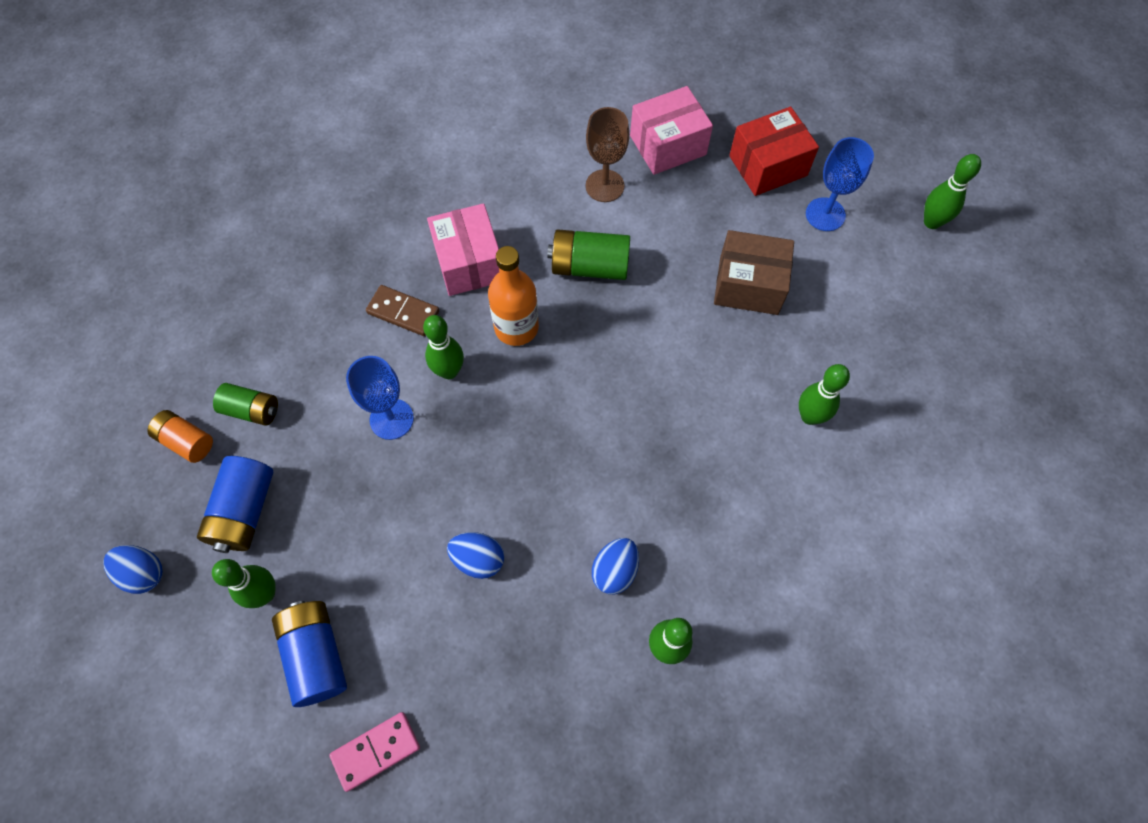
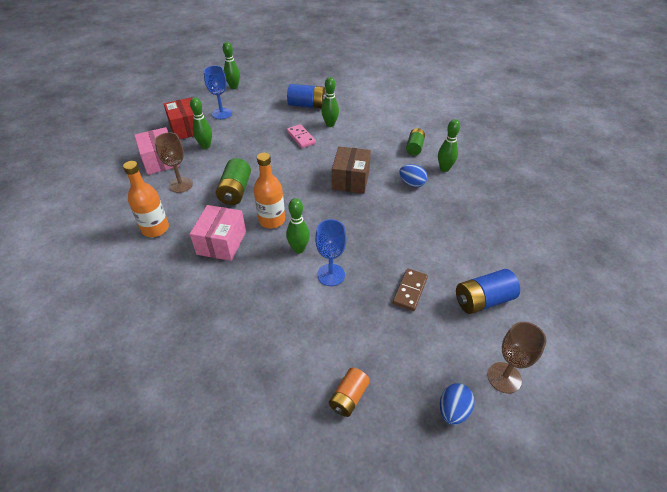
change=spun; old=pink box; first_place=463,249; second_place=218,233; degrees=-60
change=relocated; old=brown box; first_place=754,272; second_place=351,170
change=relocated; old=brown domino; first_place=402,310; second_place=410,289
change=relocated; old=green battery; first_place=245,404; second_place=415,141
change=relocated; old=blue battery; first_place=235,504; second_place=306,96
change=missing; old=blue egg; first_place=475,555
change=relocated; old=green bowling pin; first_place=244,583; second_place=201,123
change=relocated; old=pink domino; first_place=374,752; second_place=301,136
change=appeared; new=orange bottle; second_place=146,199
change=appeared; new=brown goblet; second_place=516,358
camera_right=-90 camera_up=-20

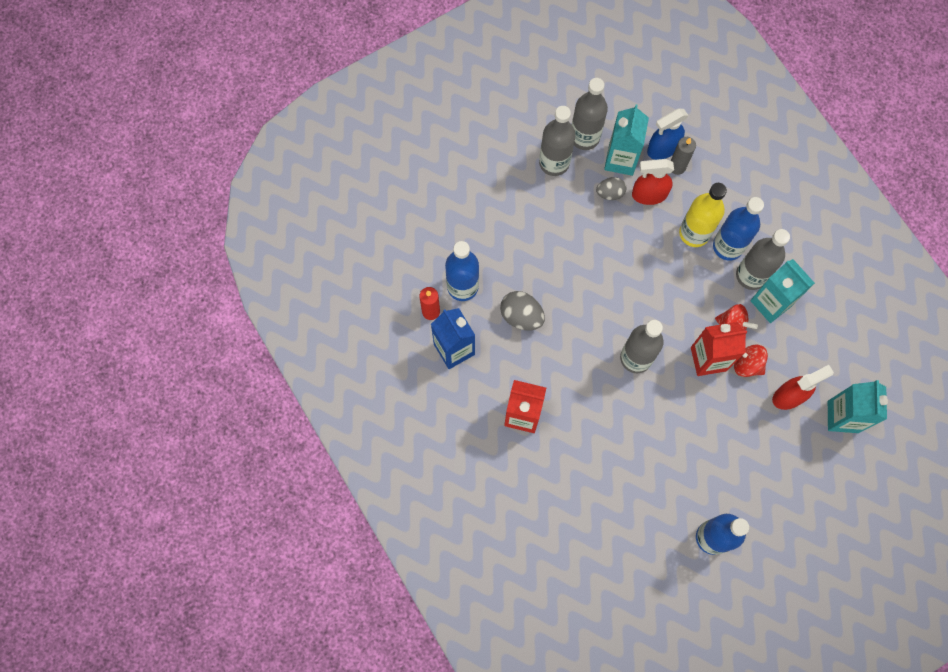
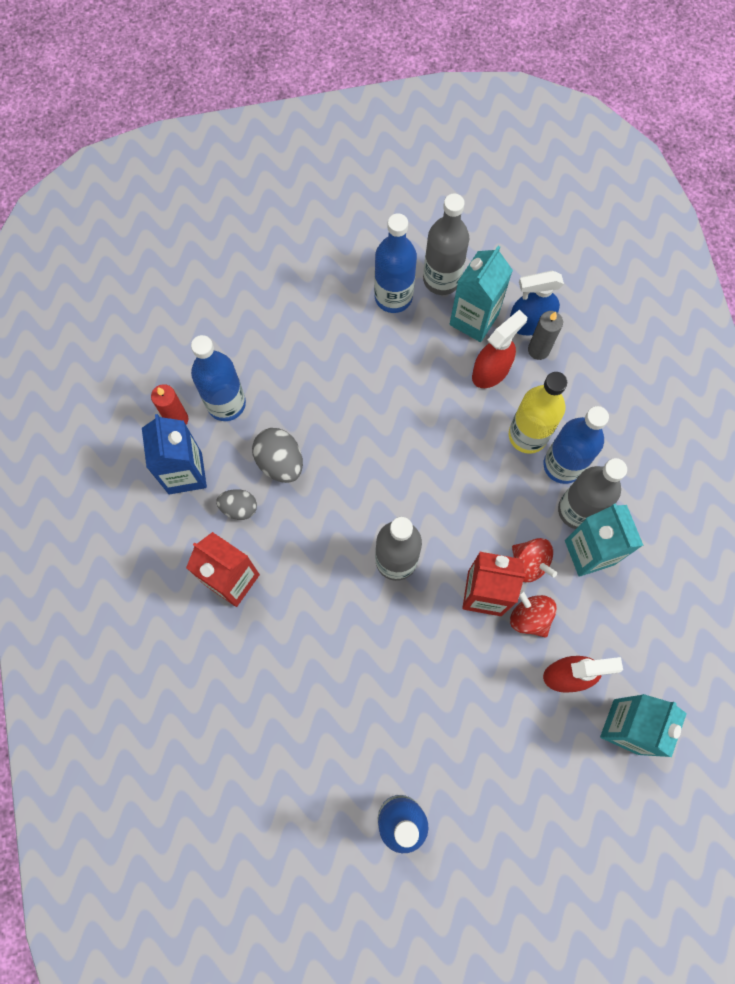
change=colour; old=grey bottle; new=blue bottle; first_place=557,141; second_place=395,263
change=spun; old=red spray bottle; first_place=653,182; second_place=499,349; degrees=120
change=relocated; old=grey egg; first_place=611,188; second_place=236,504
camera_right=20 camera_up=0

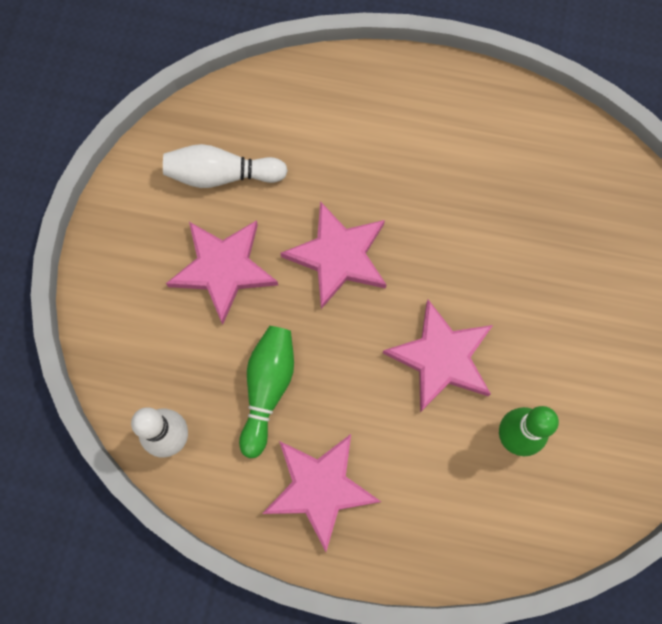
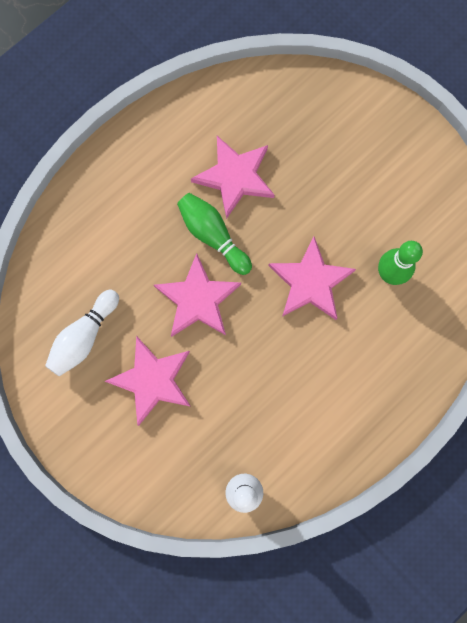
change=relocated; old=green bowling pin; first_place=266,392; second_place=214,234
change=relocated; old=pink star; first_place=321,493; second_place=232,177
camera_right=-55 camera_up=5

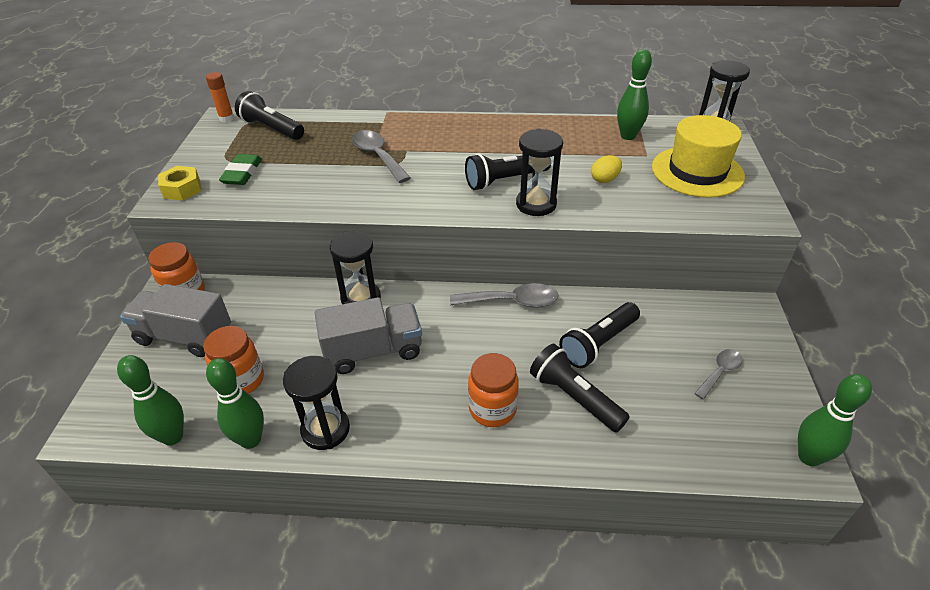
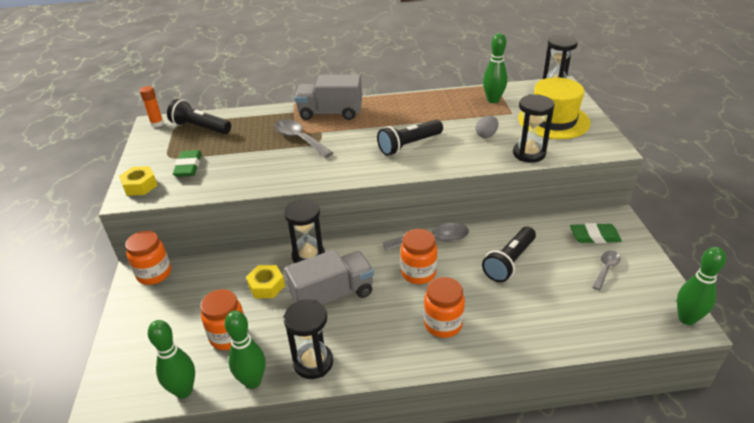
change=relocated; old=black hourglass; first_place=539,172; second_place=533,128
change=colour; old=yellow egg; new=grey egg; first_place=606,169; second_place=487,127
change=relocated; old=grey truck; first_place=175,320; second_place=328,97
change=missing; old=black flashlight; first_place=580,388
change=appeared; new=green eraser; second_place=596,233
change=appeared; new=orange jar; second_place=419,256
change=appeared; new=yellow nut; second_place=265,281
camera_right=-10 camera_up=-5

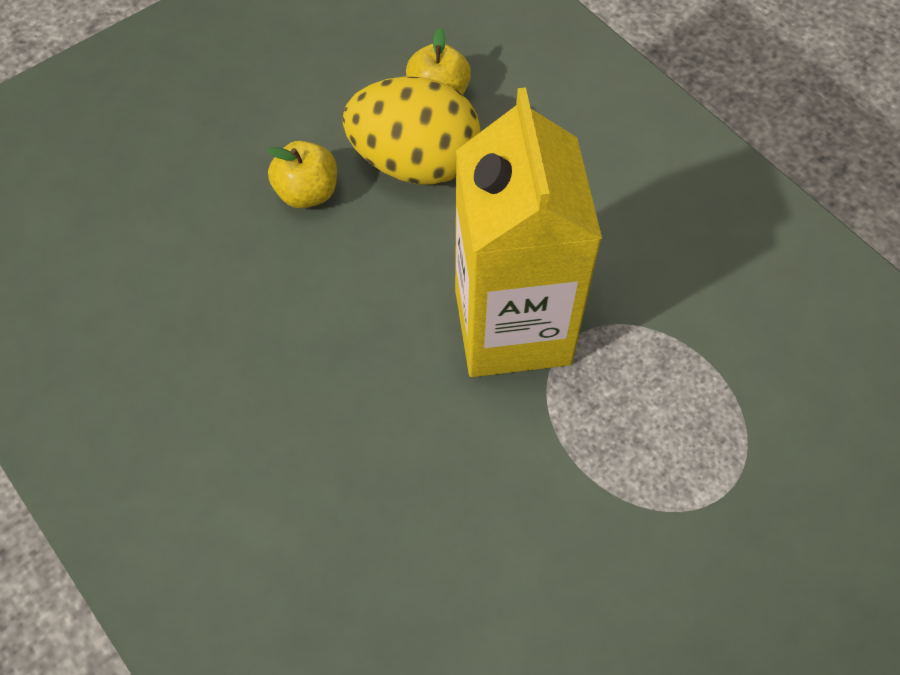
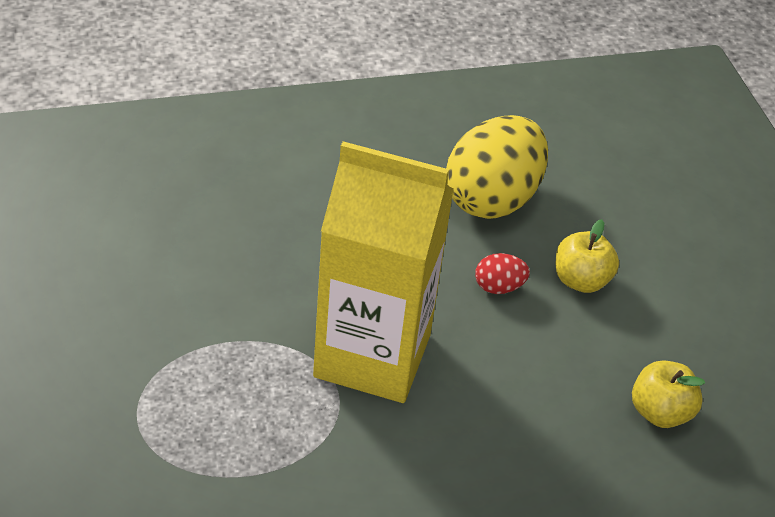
change=relocated; old=yellow egg; first_place=412,130; second_place=497,167
change=appeared; new=red egg; second_place=502,273
camera_right=110 camera_up=-15

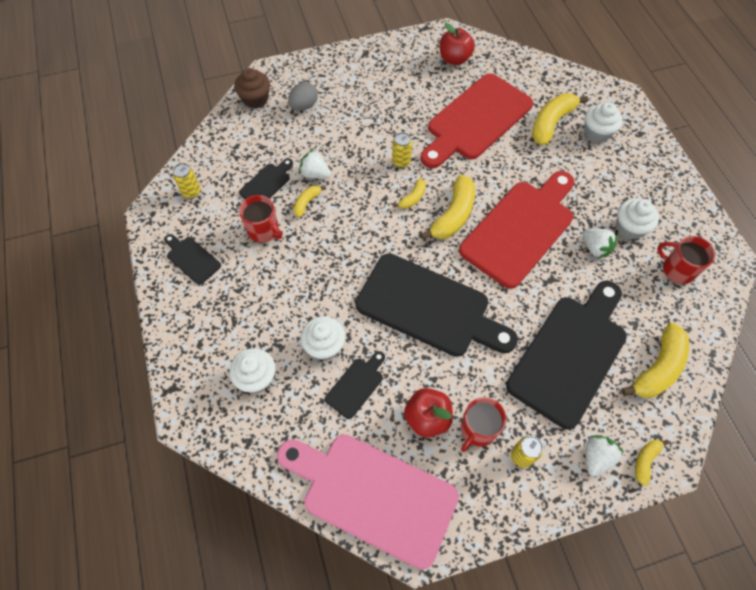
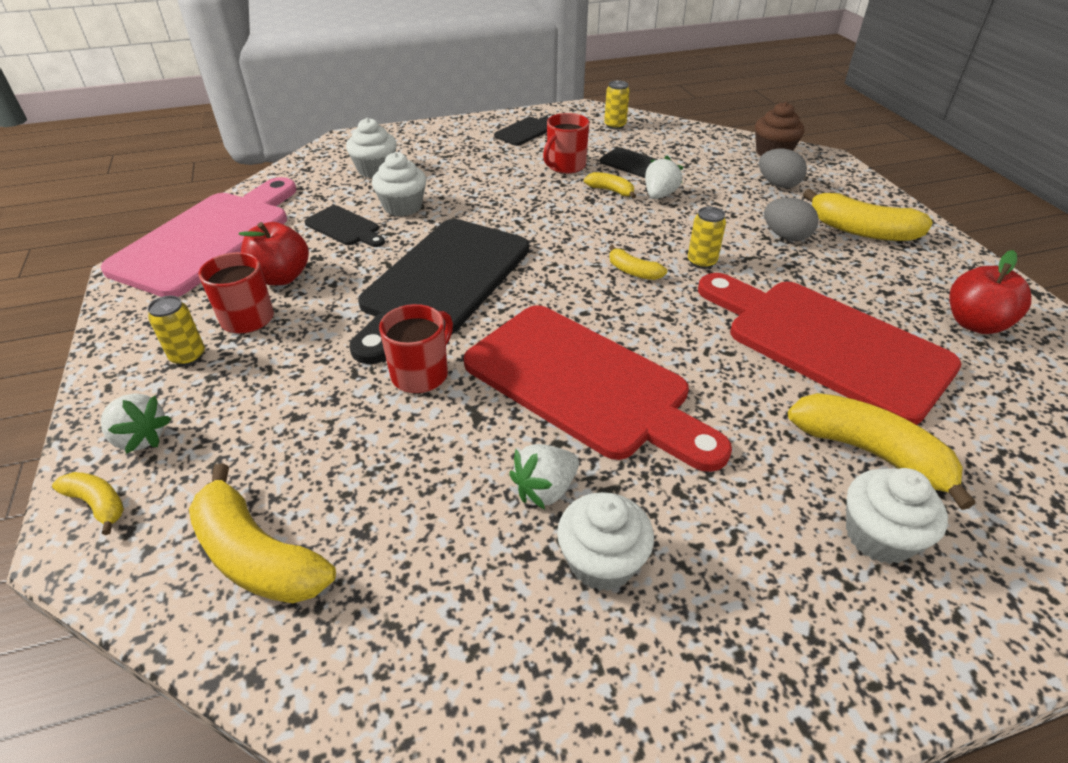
change=relocated; old=yellow banana; first_place=447,207; second_place=868,215
change=relocated; old=red mug; first_place=686,260; second_place=416,348
change=missing; old=black cutting board; first_place=566,355
change=appeared; new=grey egg; second_place=791,219
camera_right=90 camera_up=-20

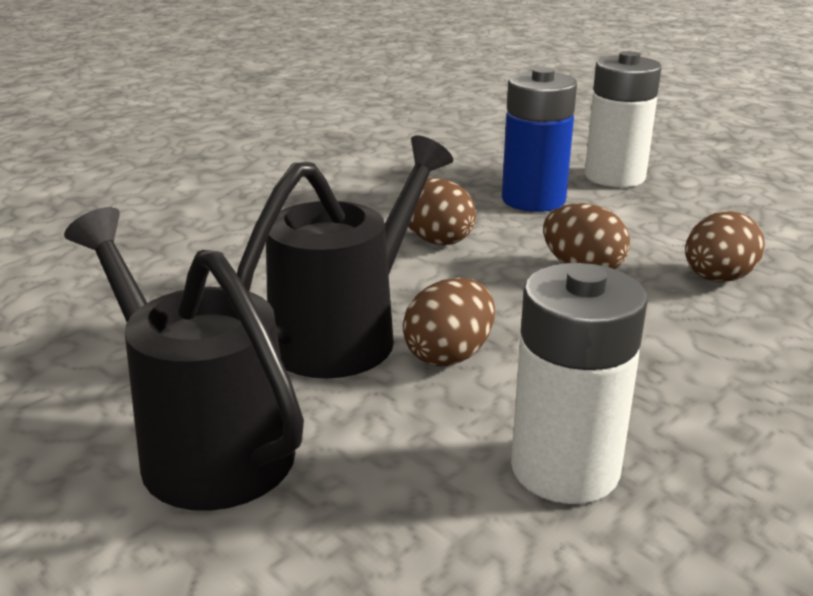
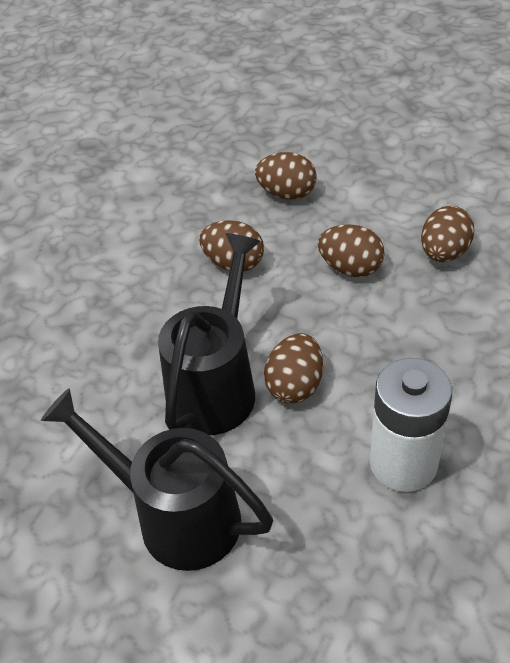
change=missing; old=white battery; first_place=623,119
change=exchanged; old=blue battery; new=brown egg; first_place=539,139; second_place=286,176
camera_right=-15 camera_up=20

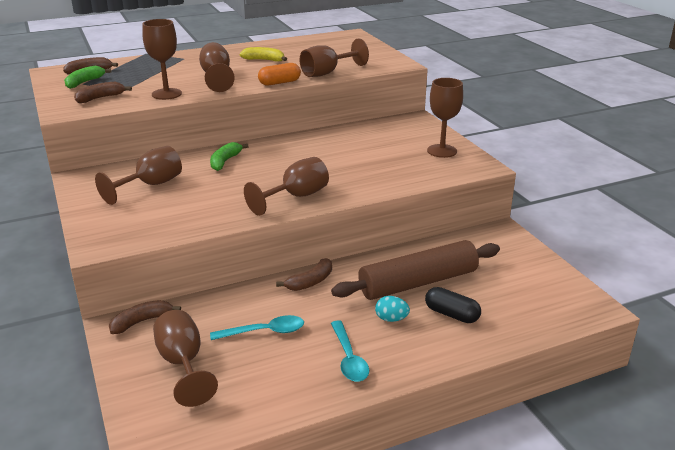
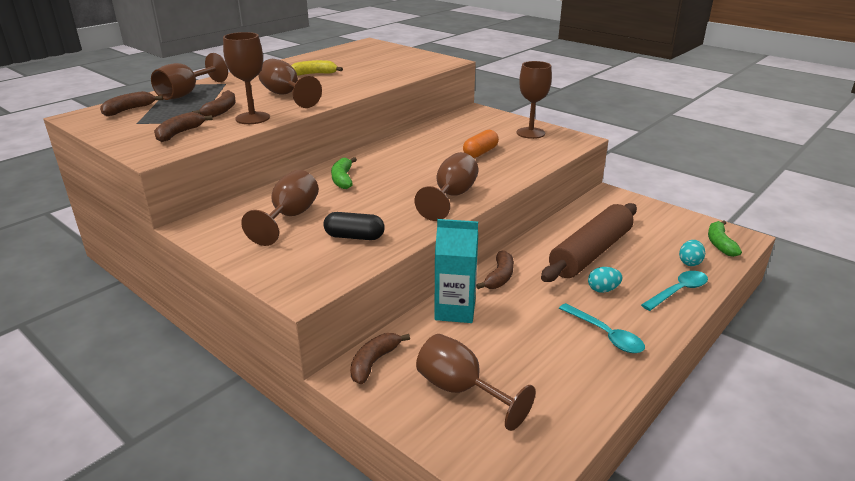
change=relocated; old=brown goblet; first_place=334,58; second_place=189,76
change=relocated; old=orange capsule; first_place=279,74; second_place=481,144
change=relocated; old=green banana; first_place=87,77; second_place=725,238
change=relocated; old=black capsule; first_place=453,305; second_place=354,226
change=relocated; old=turquoise spoon; first_place=257,327; second_place=674,291
change=appeared; new=brown banana; second_place=214,104
change=appeared; new=turquoise carton; second_place=456,271
change=appeared; new=turquoise egg; second_place=692,253
camera_right=-25 camera_up=0

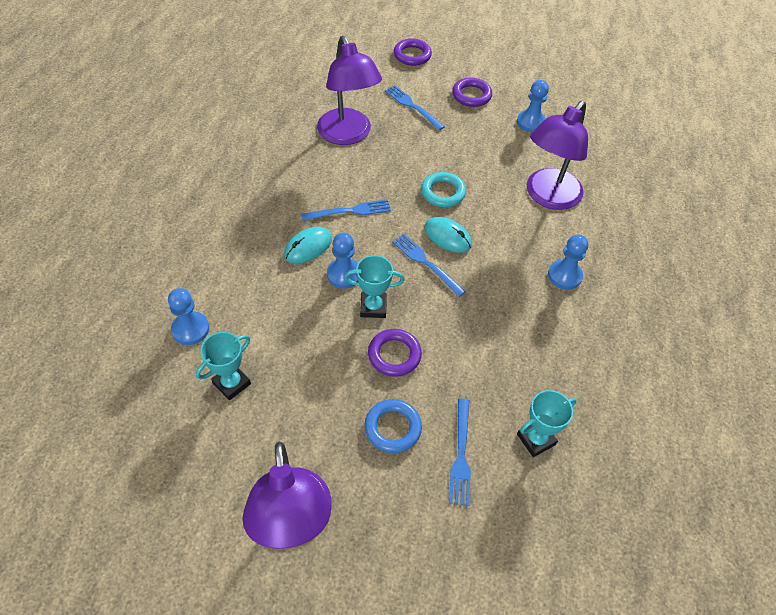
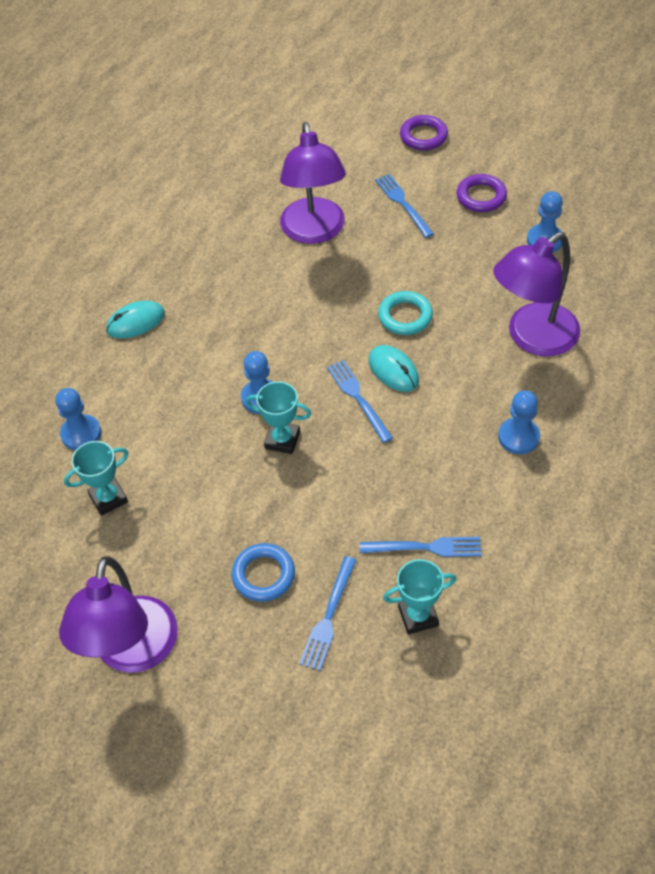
change=relocated; old=blue fork; first_place=346,210; second_place=421,547
change=relocated; old=turquoise mouse; first_place=308,245; second_place=135,320
change=missing; old=purple ring; first_place=395,353
camera_right=20 camera_up=0

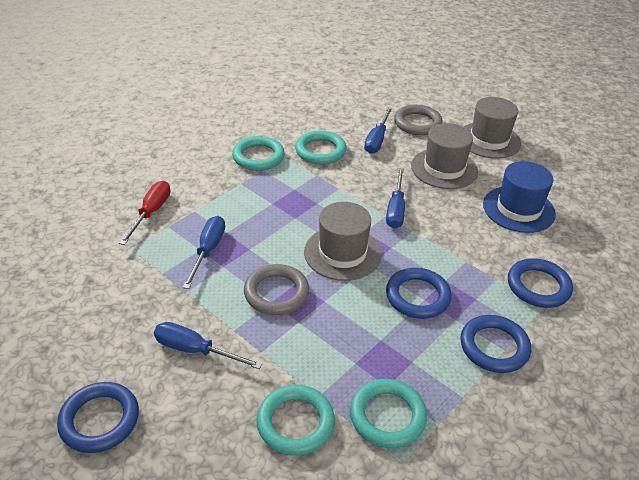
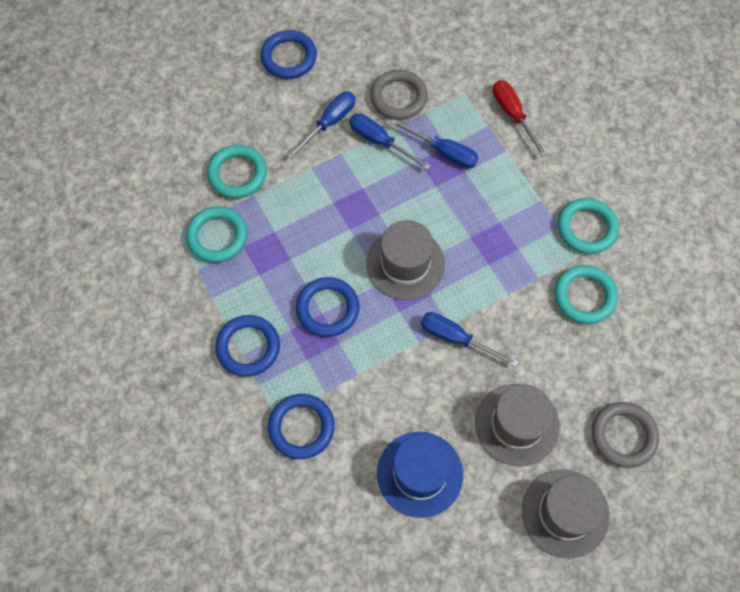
change=relocated; old=blue screwdriver; first_place=378,130; second_place=390,141
change=spun; old=red screwdriver; first_place=144,213; second_place=520,118; degrees=-150
change=relocated; old=grey ring; first_place=276,289; second_place=399,95
camera_right=110 camera_up=25

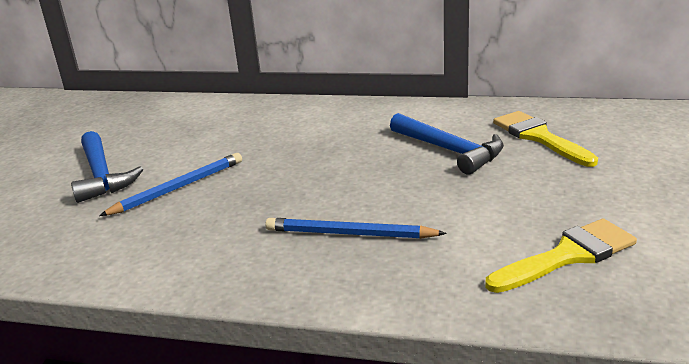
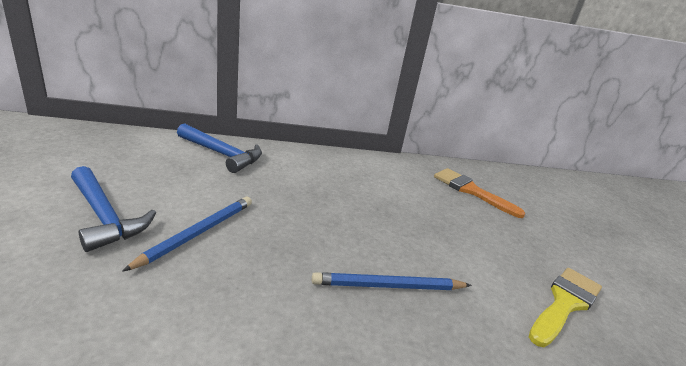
change=colour; old=yellow brush; new=orange brush; first_place=545,139; second_place=480,193
change=relocated; old=blue hammer; first_place=447,144; second_place=219,148
camera_right=-25 camera_up=0

